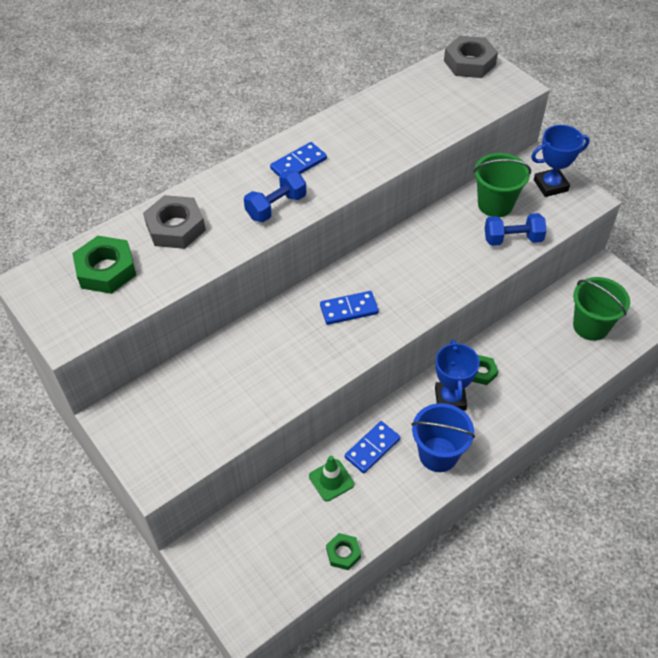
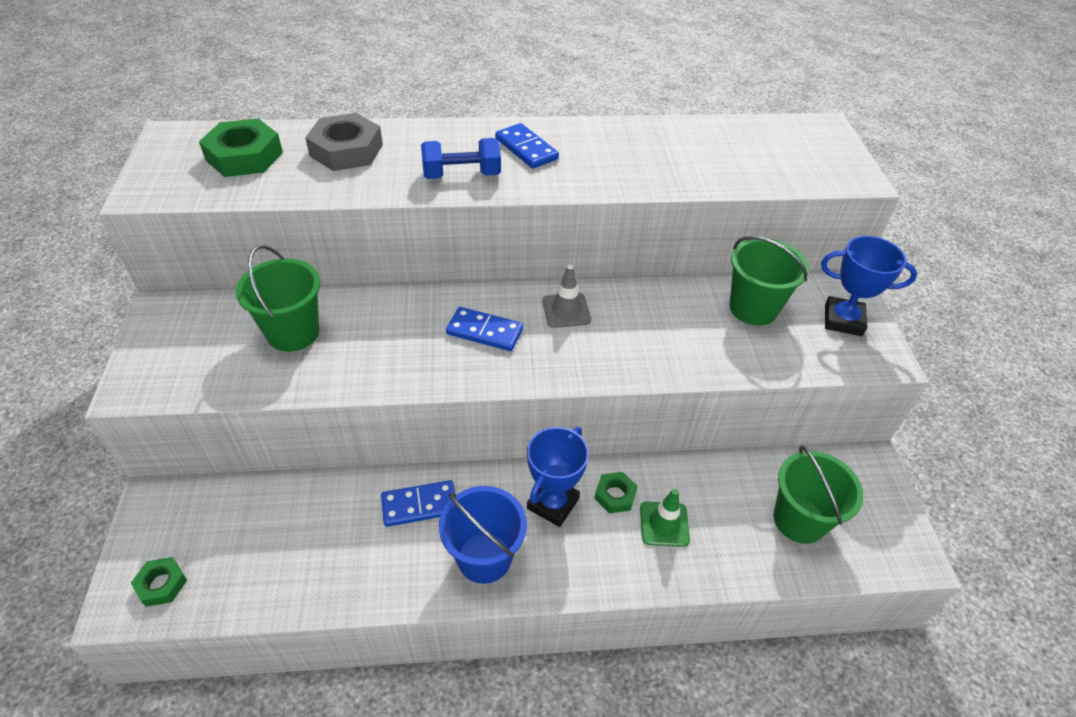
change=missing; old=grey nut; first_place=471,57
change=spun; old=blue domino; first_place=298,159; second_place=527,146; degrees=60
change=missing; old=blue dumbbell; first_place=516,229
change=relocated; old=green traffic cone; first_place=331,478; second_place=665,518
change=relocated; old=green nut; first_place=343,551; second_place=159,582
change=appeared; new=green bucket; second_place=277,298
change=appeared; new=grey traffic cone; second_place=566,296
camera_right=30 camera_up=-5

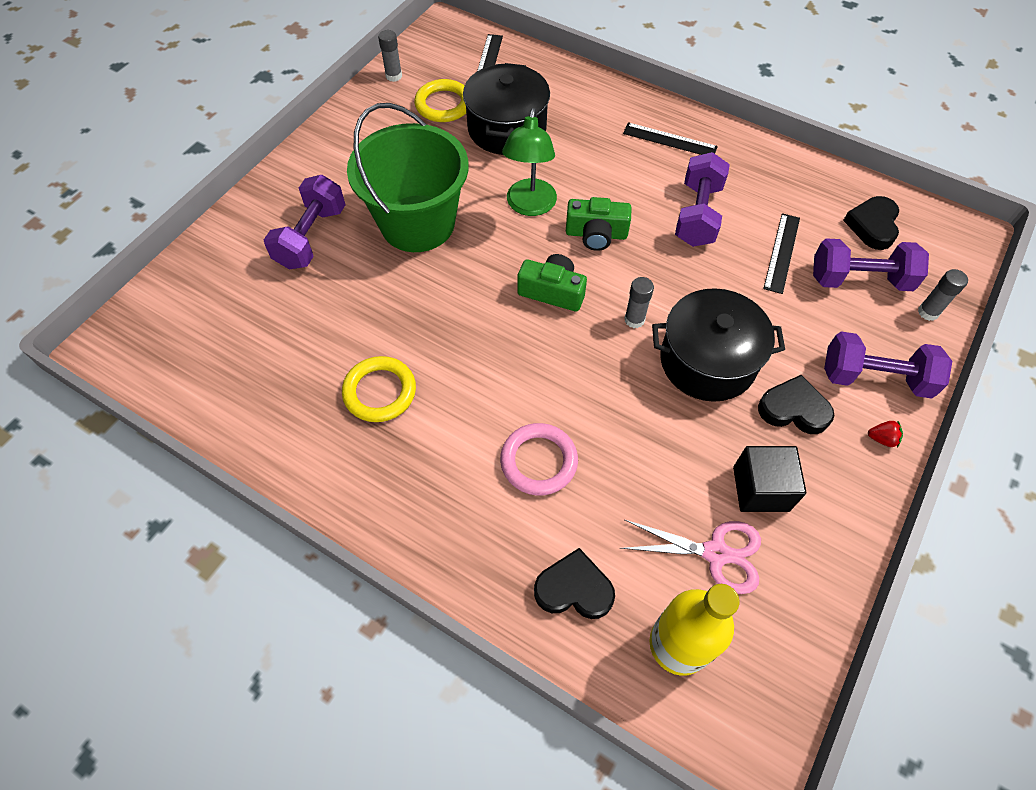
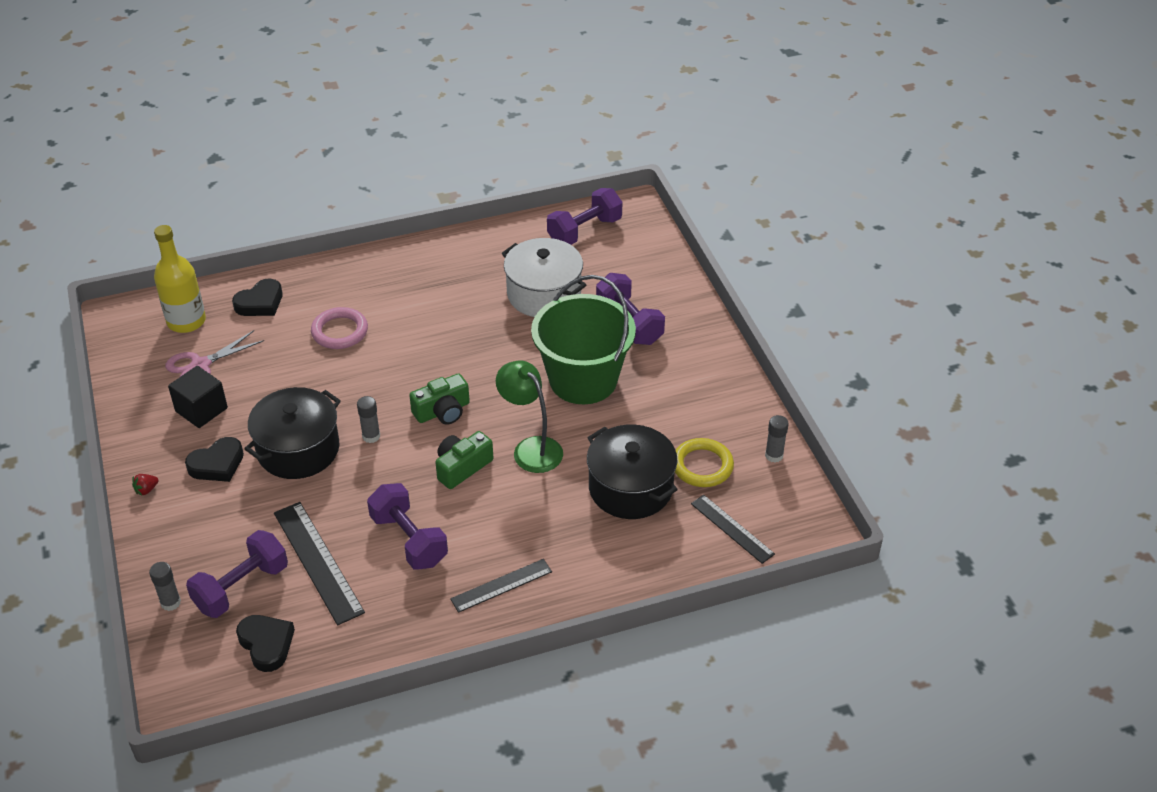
change=size; old=black ruler; first_place=781,253; second_place=319,563; factor=1.57
change=relocated; old=purple dumbbell; first_place=888,365; second_place=584,216
change=missing; old=yellow ring; first_place=379,389
change=appeared; new=white pot; second_place=544,277
camera_right=130 camera_up=-15

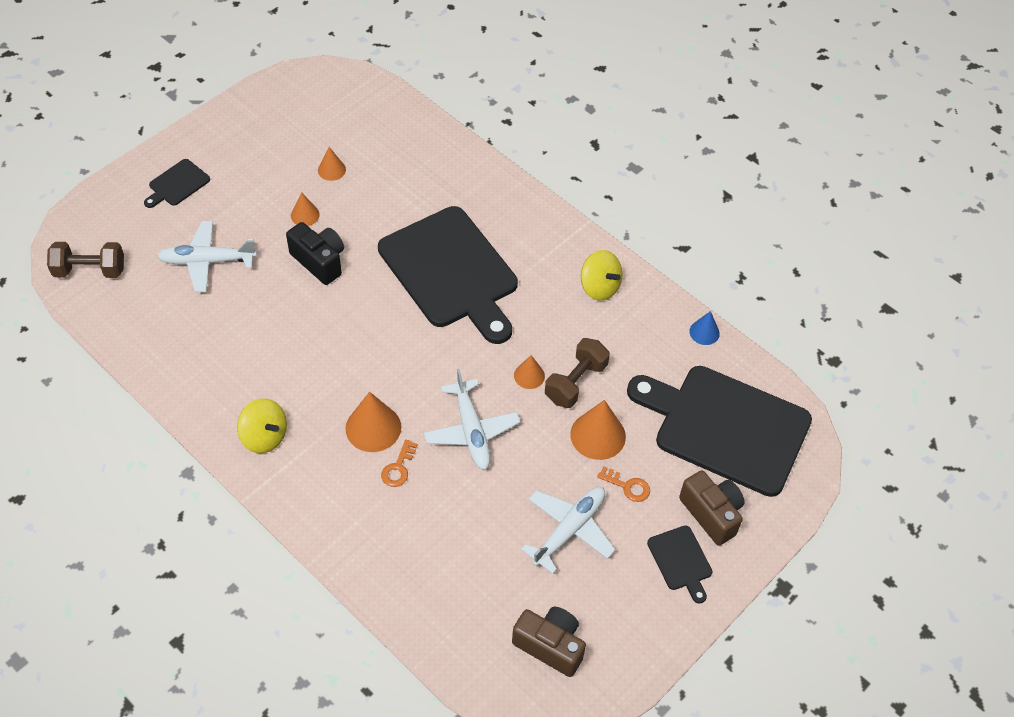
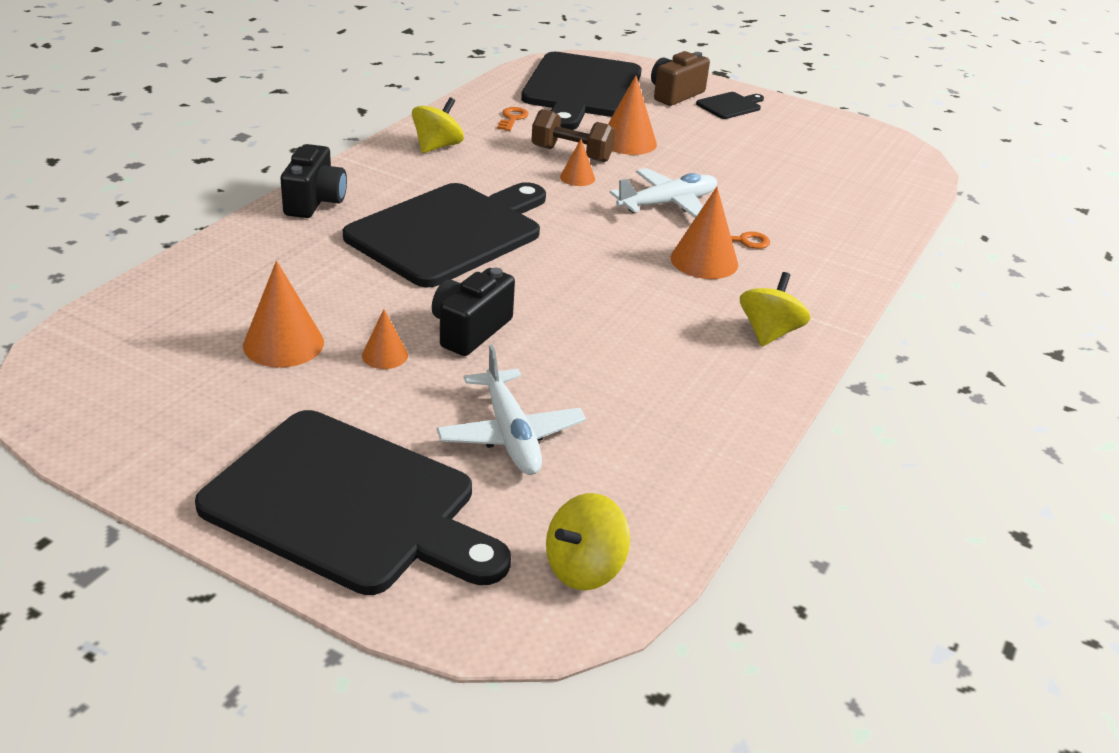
change=size; old=orange cone; first_place=332,164; second_place=283,314; factor=1.74
change=size; old=black cutting board; first_place=177,183; second_place=353,502; factor=2.38
change=exchanged; old=brown dumbbell; new=yellow spinning top; first_place=85,260; second_place=588,541
change=missing; old=blue cone; first_place=705,328
change=relocated; old=orange key; first_place=623,484; second_place=512,119
change=missing; old=white plane; first_place=568,530
change=missing; old=brown camera; first_place=549,642
change=appeared; new=black camera; second_place=313,181
camera_right=-105 camera_up=-20

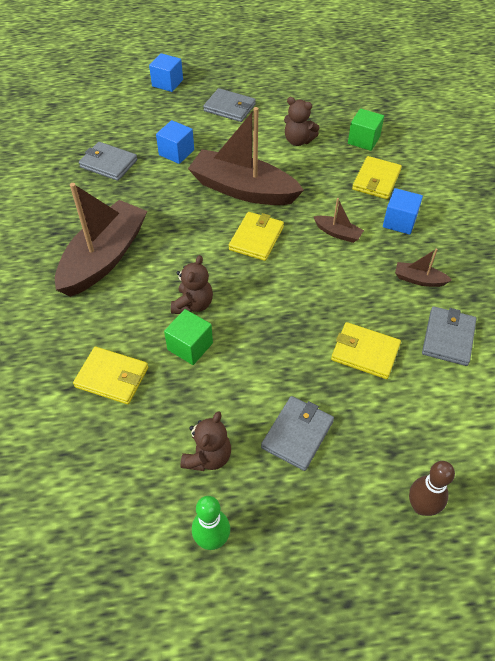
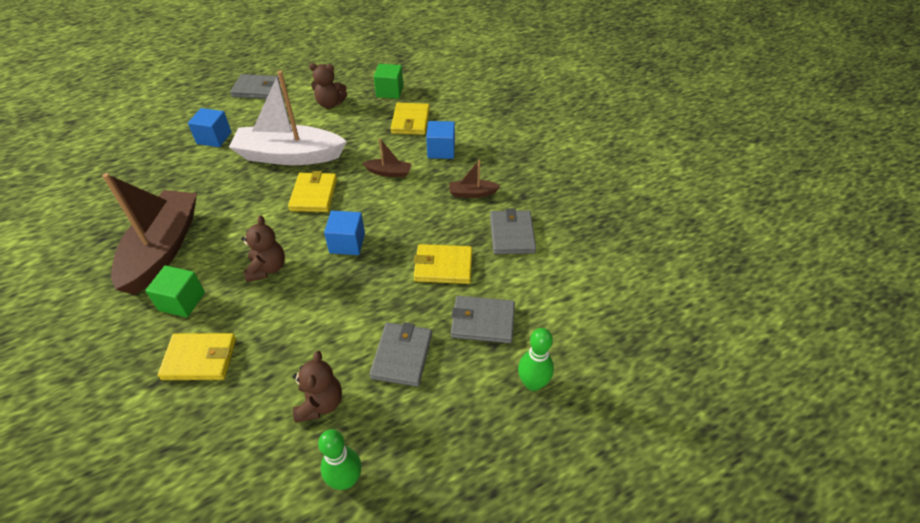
change=relocated; old=blue cube; first_place=166,72; second_place=344,233
change=colour; old=brown boat; new=white boat; first_place=246,156; second_place=288,118
change=relocated; old=grey wallet; first_place=108,161; second_place=483,319
change=relocated; old=green cube; first_place=188,337; second_place=175,291
change=colour; old=brown bowling pin; new=green bowling pin; first_place=432,488; second_place=536,359
camera_right=-20 camera_up=-5

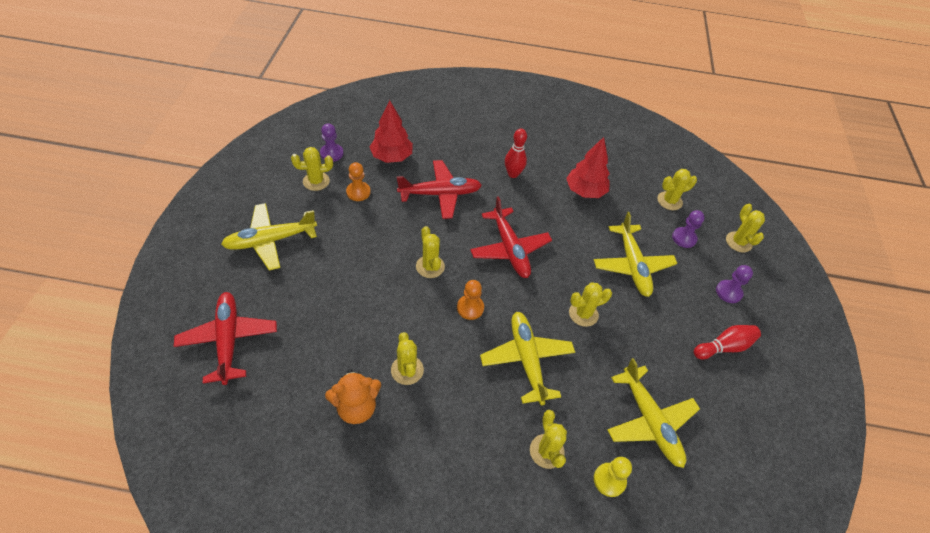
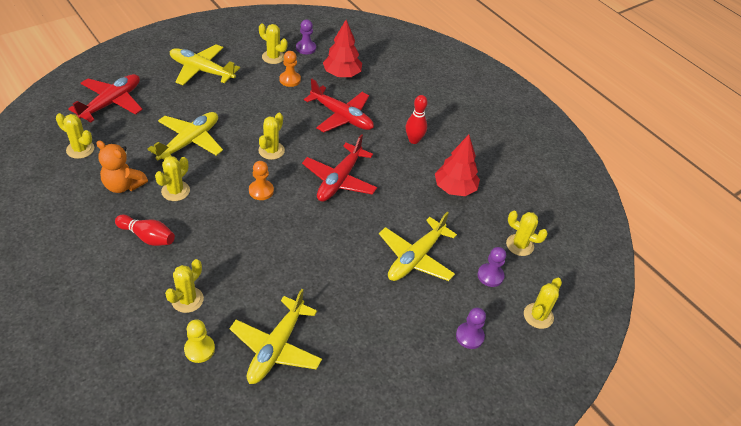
change=relocated; old=yellow cactus; first_place=590,305; second_place=75,136
change=relocated; old=yellow plane; first_place=527,358; second_place=185,136
change=relocated; old=red bowling pin; first_place=727,342; second_place=145,230
camera_right=45 camera_up=-5

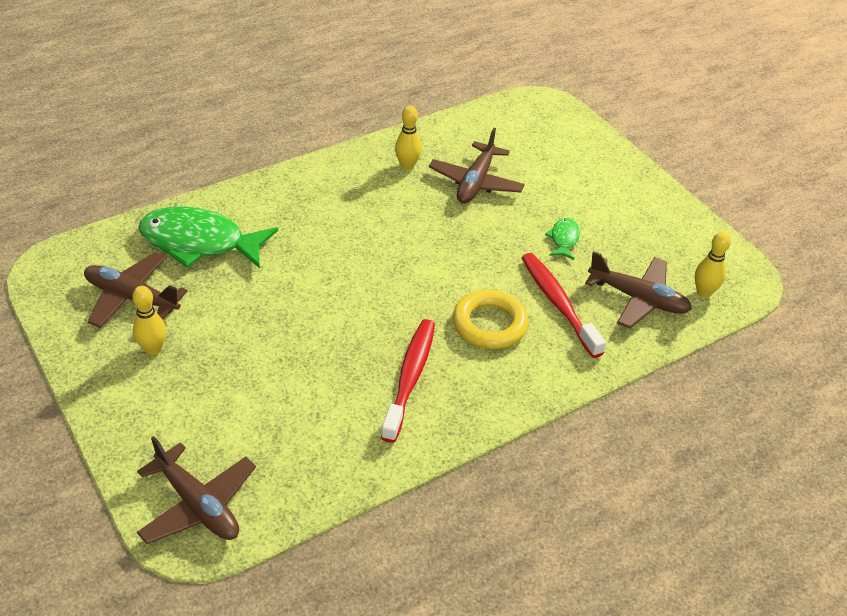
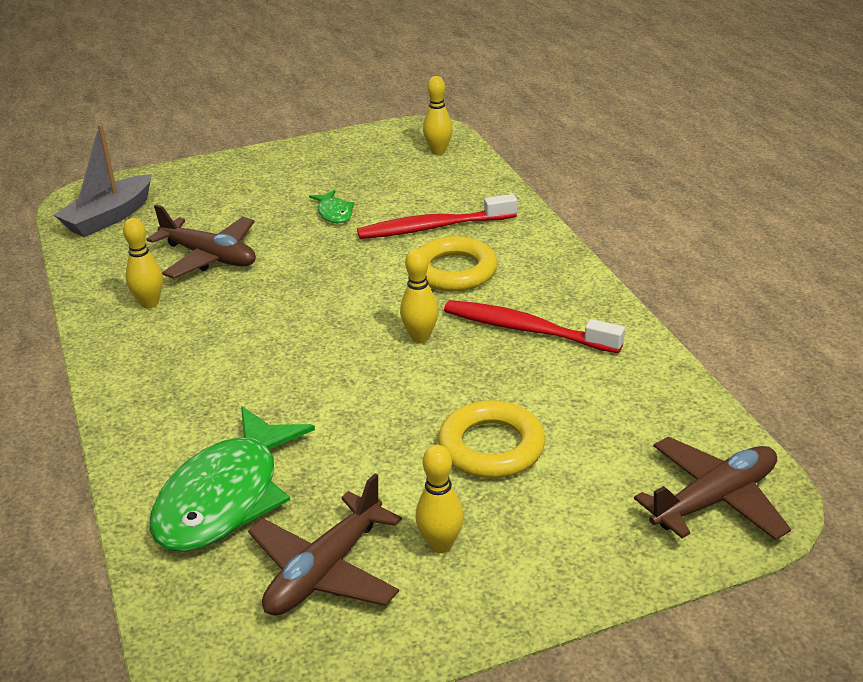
change=spun; old=green fish; first_place=562,239; second_place=331,206; degrees=-135
change=missing; old=brown plane; first_place=638,289
change=appeared; new=grey boat; second_place=103,180
change=appeared; new=yellow bowling pin; second_place=419,295
change=appeared; new=yellow ring; second_place=491,439
camera_right=-75 camera_up=-10

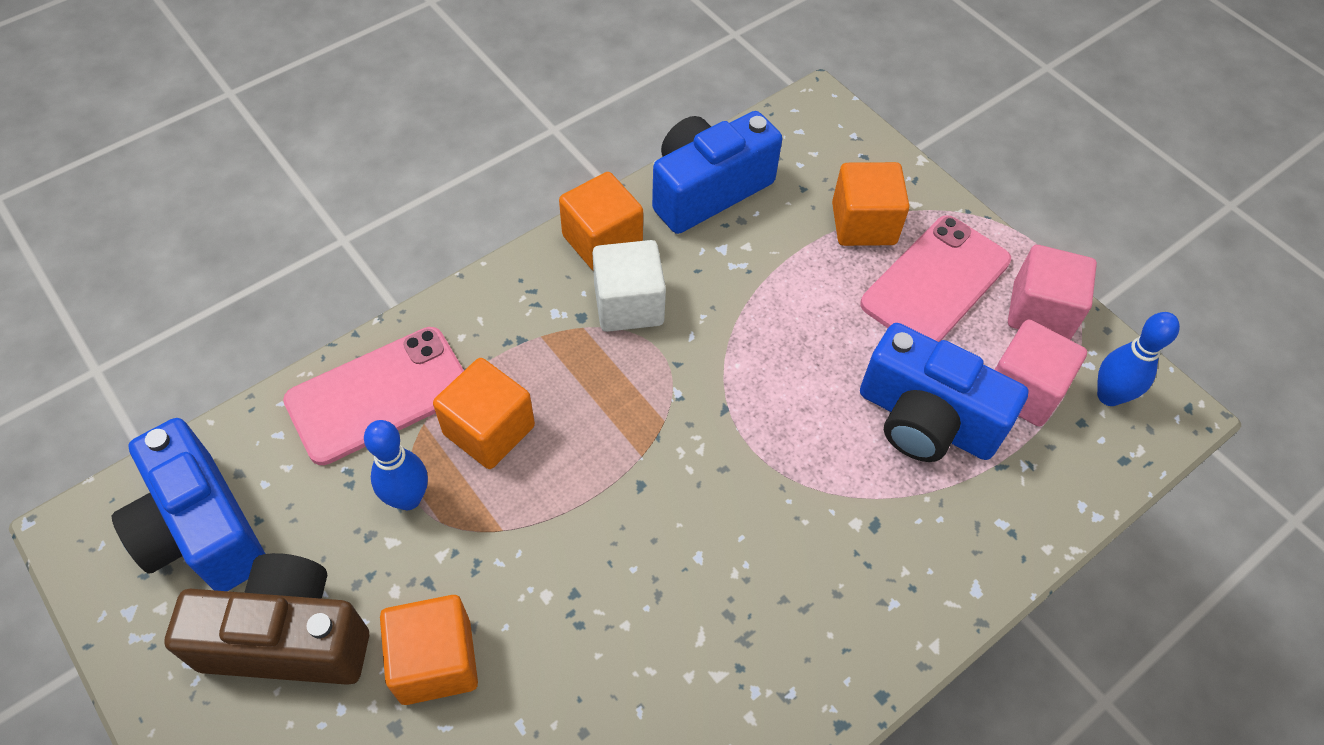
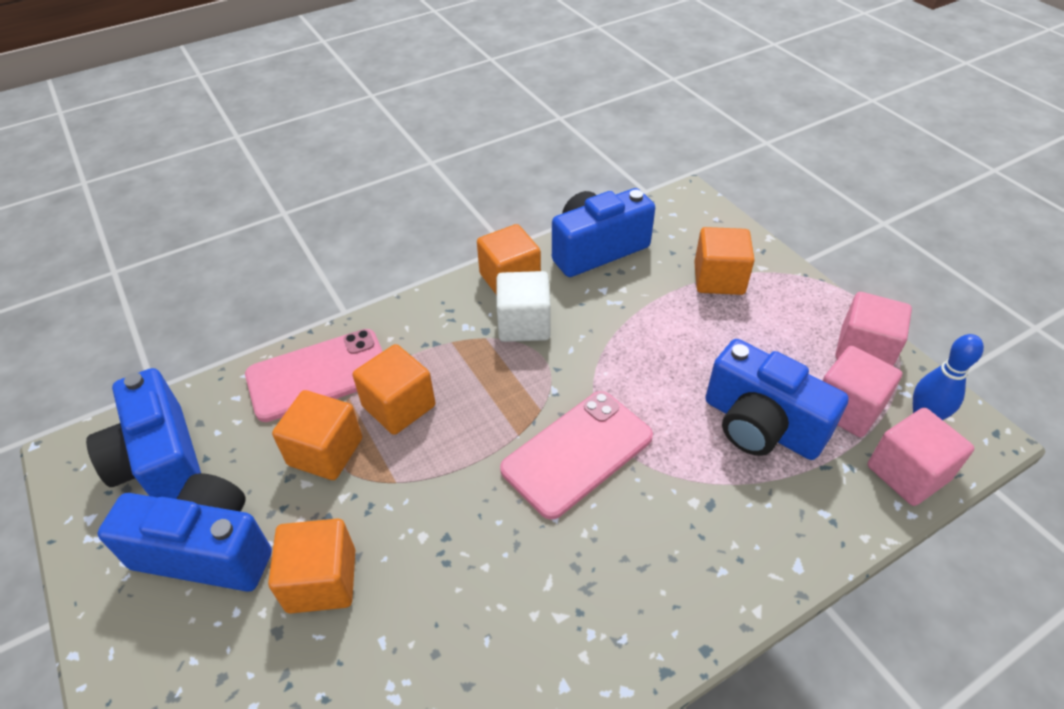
change=relocated; old=pink phone; first_place=935,278; second_place=576,455
change=exchanged; old=blue bowling pin; new=orange cube; first_place=396,465; second_place=317,435
change=colour; old=brown camera; new=blue camera; first_place=266,619; second_place=184,532
change=appeared; new=pink cube; second_place=920,457
camera_right=10 camera_up=-10

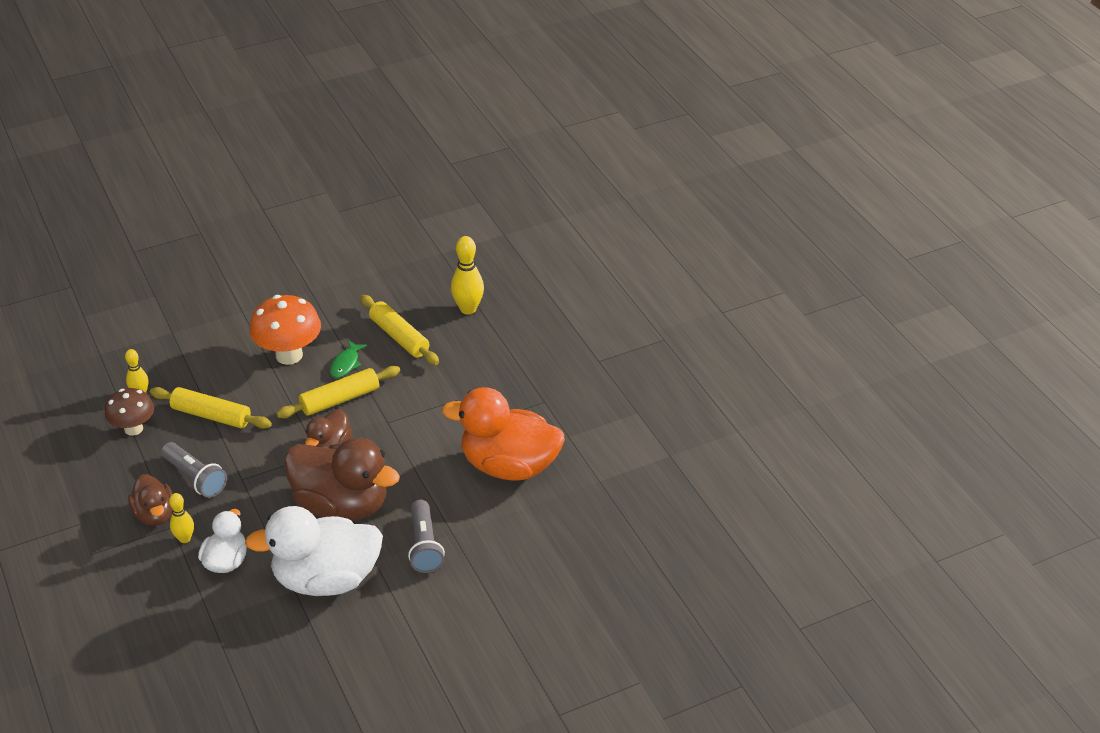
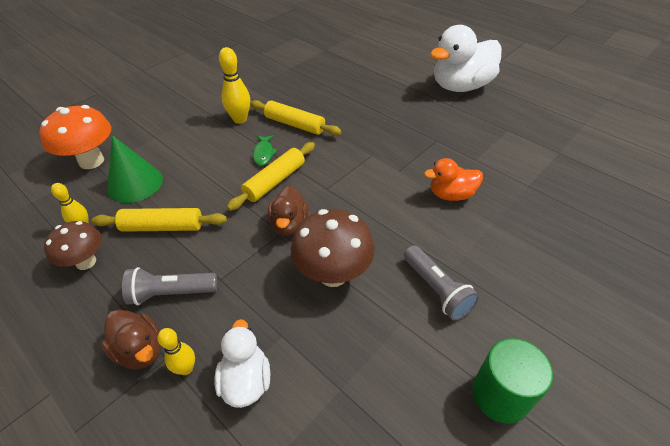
change=relocated; old=yellow bowling pin; first_place=467,275; second_place=234,85
change=relocated; old=orange mushroom; first_place=285,330; second_place=75,137
change=size; old=orange duck; first_place=503,434; second_place=453,179; factor=0.54
change=exchanged; old=brown duck; new=brown mushroom; first_place=342,479; second_place=333,248
change=spun; old=grey flashlight; first_place=194,470; second_place=169,286; degrees=150
change=relocated; old=white duck; first_place=314,551; second_place=466,58
change=appeared; new=green cone; second_place=135,169
change=appeared; new=green cylinder; second_place=512,381
camera_right=-20 camera_up=5

